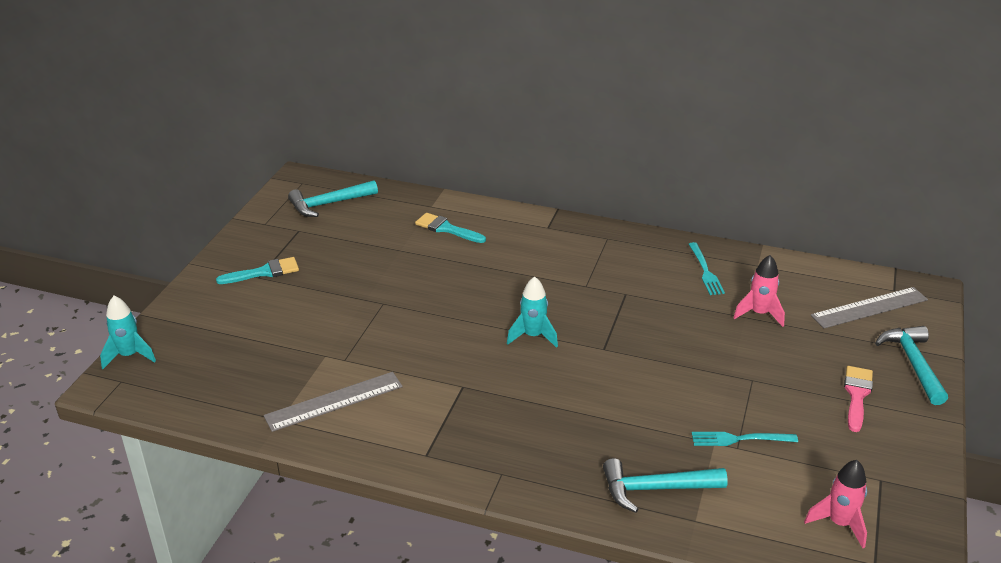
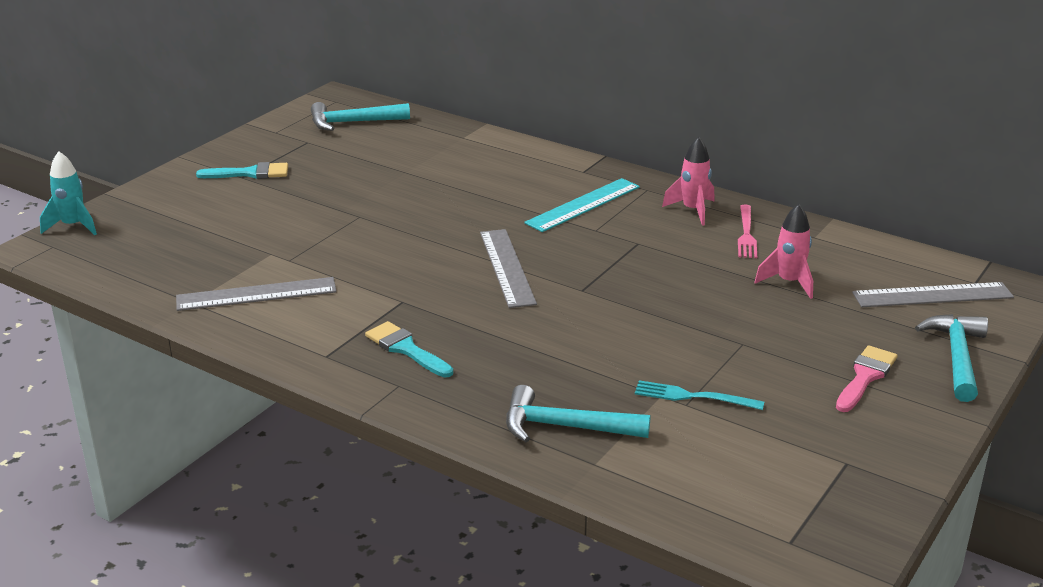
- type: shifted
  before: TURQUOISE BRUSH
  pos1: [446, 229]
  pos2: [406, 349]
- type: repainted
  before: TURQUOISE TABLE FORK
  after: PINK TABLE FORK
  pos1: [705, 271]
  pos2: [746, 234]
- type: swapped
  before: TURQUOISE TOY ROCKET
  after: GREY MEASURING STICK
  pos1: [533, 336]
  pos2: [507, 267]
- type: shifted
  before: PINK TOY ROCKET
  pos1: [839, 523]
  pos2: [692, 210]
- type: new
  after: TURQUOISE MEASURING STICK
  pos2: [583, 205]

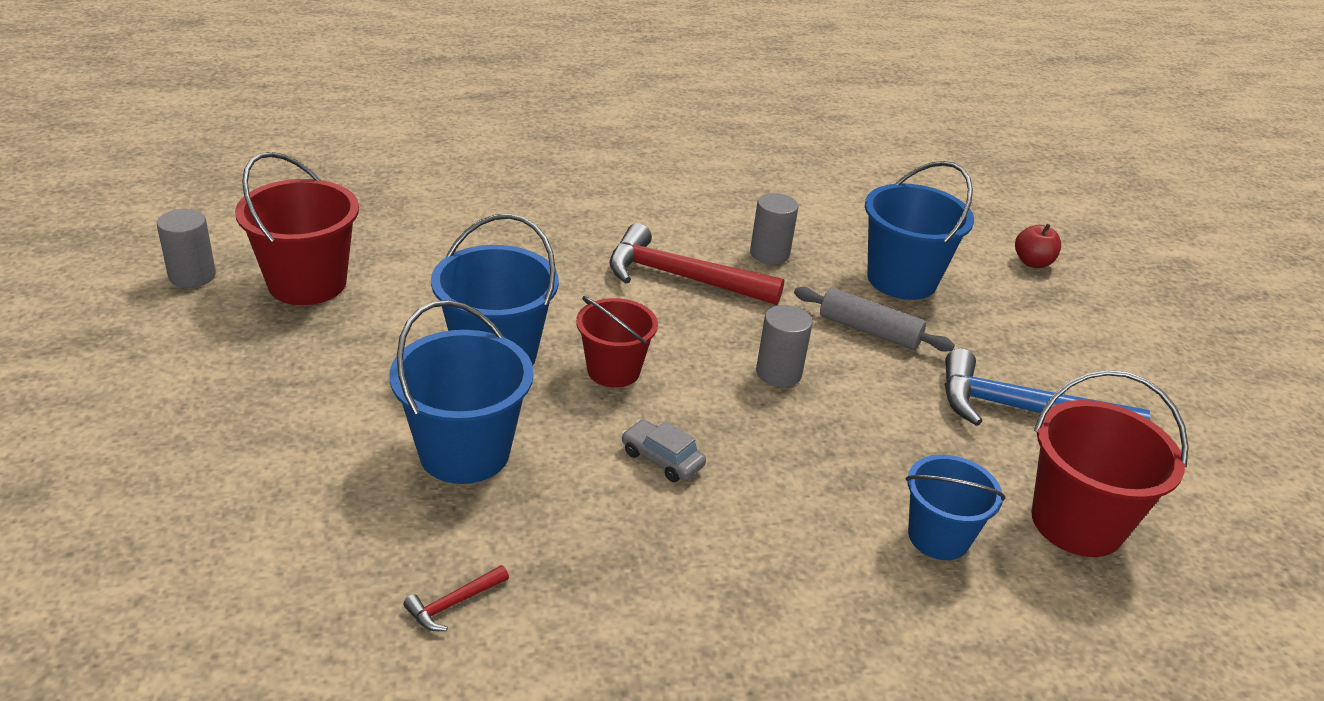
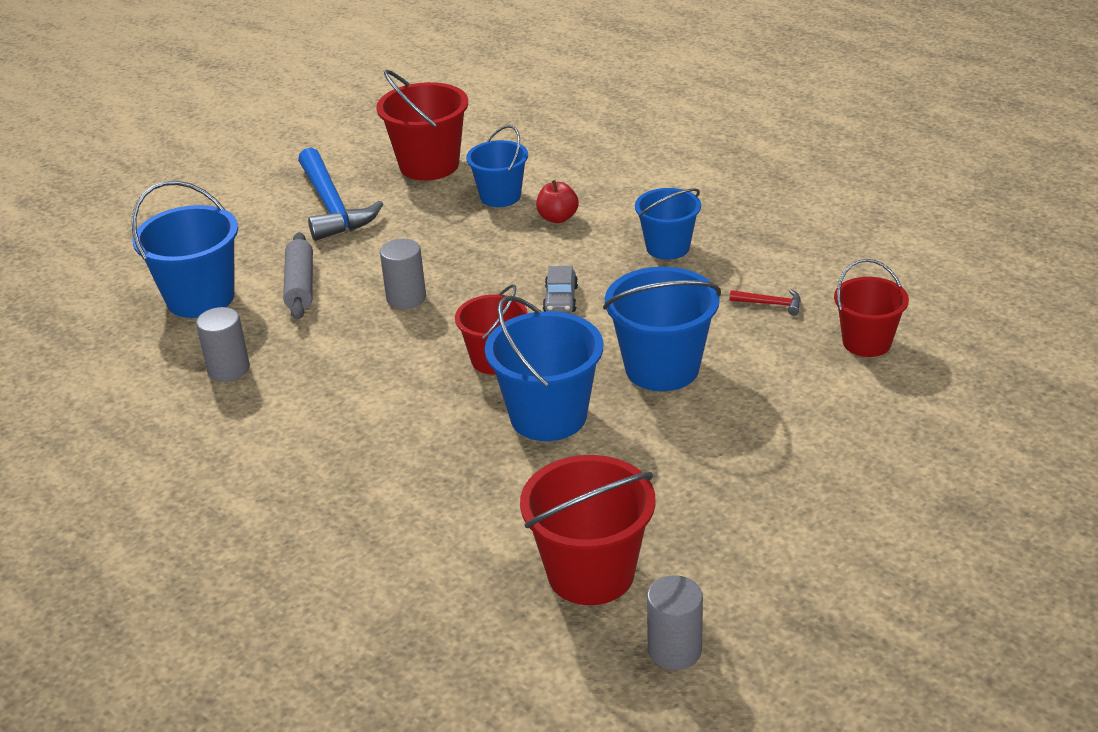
- type: gone
  before: SCARLET CARPENTER'S HAMMER
  pos1: [681, 278]
- type: shifted
  before: SCARLET APPLE
  pos1: [1032, 262]
  pos2: [557, 218]
- type: new
  after: BLUE SAND BUCKET
  pos2: [668, 247]
- type: new
  after: SCARLET SAND BUCKET
  pos2: [866, 342]

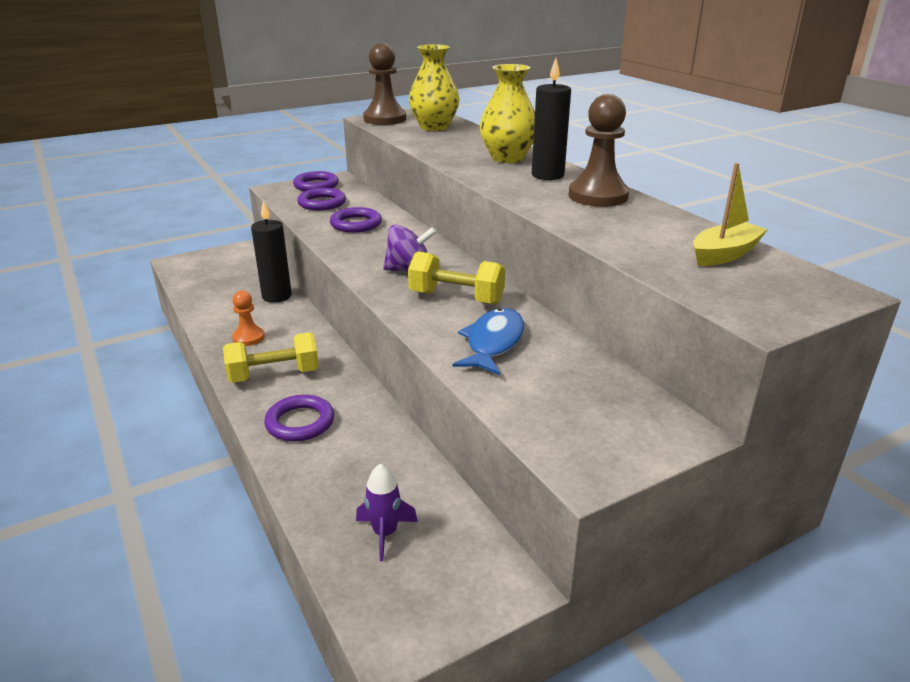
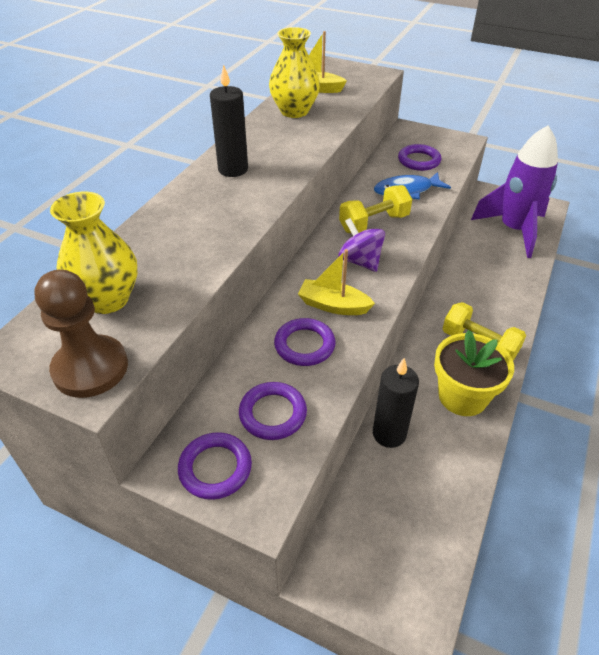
- type: shifted
  before: BRIGHT YELLOW FLOWER VASE
  pos1: [507, 158]
  pos2: [294, 111]
- type: gone
  before: BROWN CHESS PAWN
  pos1: [598, 196]
- type: rotated
  before: BRIGHT YELLOW FREE WEIGHT
  pos1: [456, 298]
  pos2: [374, 223]
  turn: 75
- type: swapped
  before: ORANGE CHESS PAWN
  after: BRIGHT YELLOW FLOWER POT
  pos1: [248, 338]
  pos2: [462, 396]
- type: shifted
  before: PURPLE TORUS
  pos1: [300, 422]
  pos2: [419, 161]
- type: scaled
  before: PURPLE TOY ROCKET
  pos1: [385, 533]
  pos2: [514, 230]
  scale: 2.42
- type: new
  after: BRIGHT YELLOW BOAT
  pos2: [333, 305]

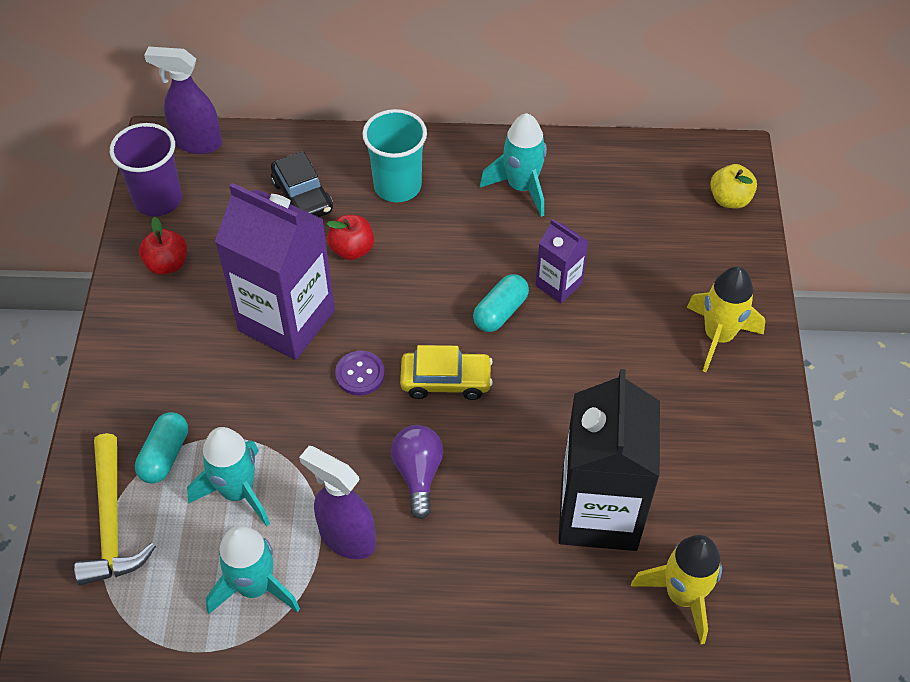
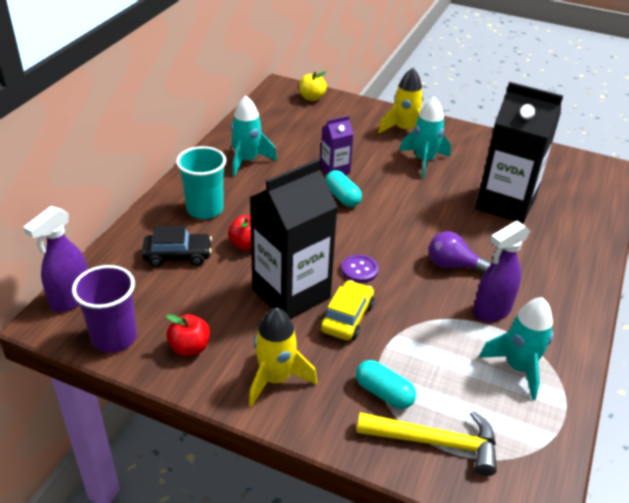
- type: repainted
  before: PURPLE CARTON
  after: EBONY CARTON
  pos1: [287, 320]
  pos2: [291, 293]
- type: shifted
  before: BRIGHT YELLOW CAR
  pos1: [446, 381]
  pos2: [347, 318]
- type: shifted
  before: TURQUOISE TOY ROCKET
  pos1: [238, 492]
  pos2: [424, 161]
- type: shifted
  before: BRIGHT YELLOW TOY ROCKET
  pos1: [682, 596]
  pos2: [276, 379]

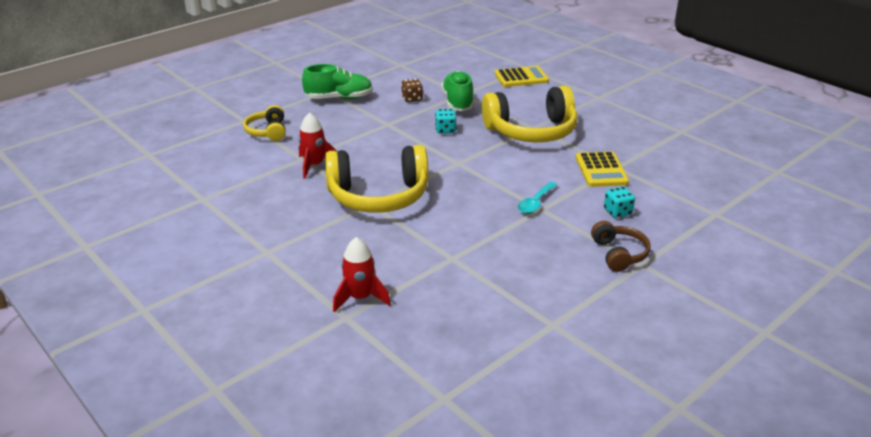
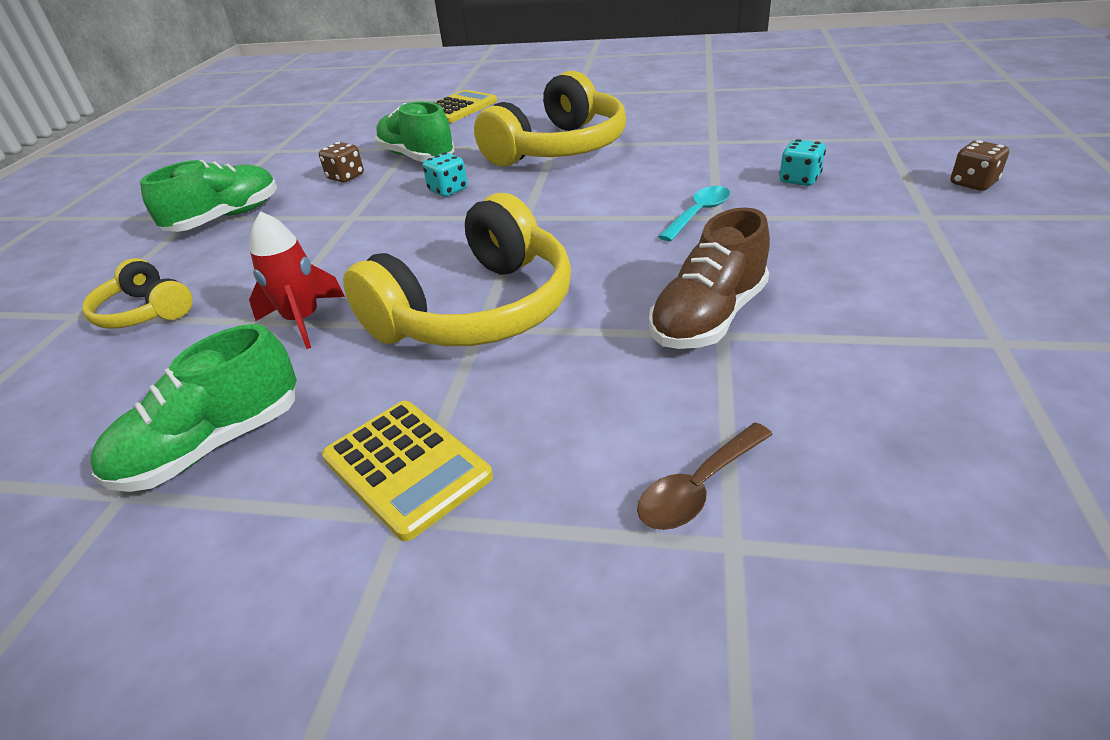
- type: shifted
  before: BRIGHT YELLOW CALCULATOR
  pos1: [601, 170]
  pos2: [406, 467]
- type: rotated
  before: TURQUOISE SPOON
  pos1: [535, 203]
  pos2: [698, 214]
  turn: -135
- type: gone
  before: BROWN OVER-EAR HEADPHONES
  pos1: [619, 254]
- type: swapped
  before: SCARLET TOY ROCKET
  after: BROWN SPOON
  pos1: [360, 298]
  pos2: [698, 488]
- type: new
  after: BROWN GAME DIE
  pos2: [973, 183]
- type: new
  after: BROWN SNEAKER
  pos2: [708, 318]
- type: new
  after: LEAF-GREEN SNEAKER
  pos2: [212, 445]

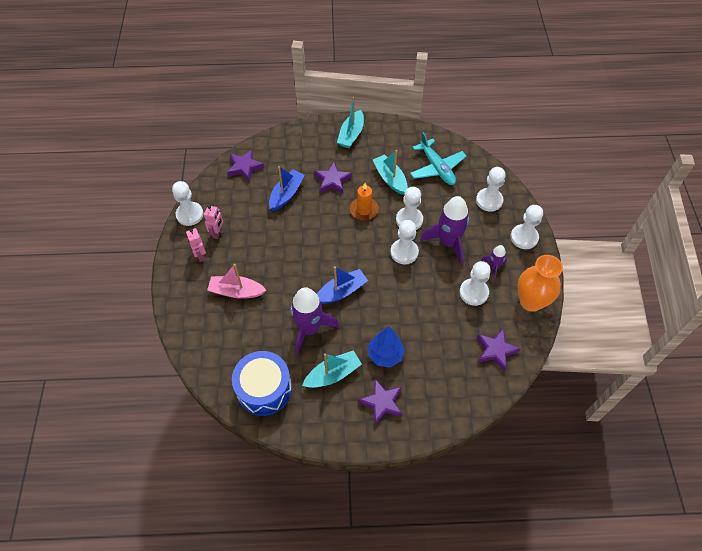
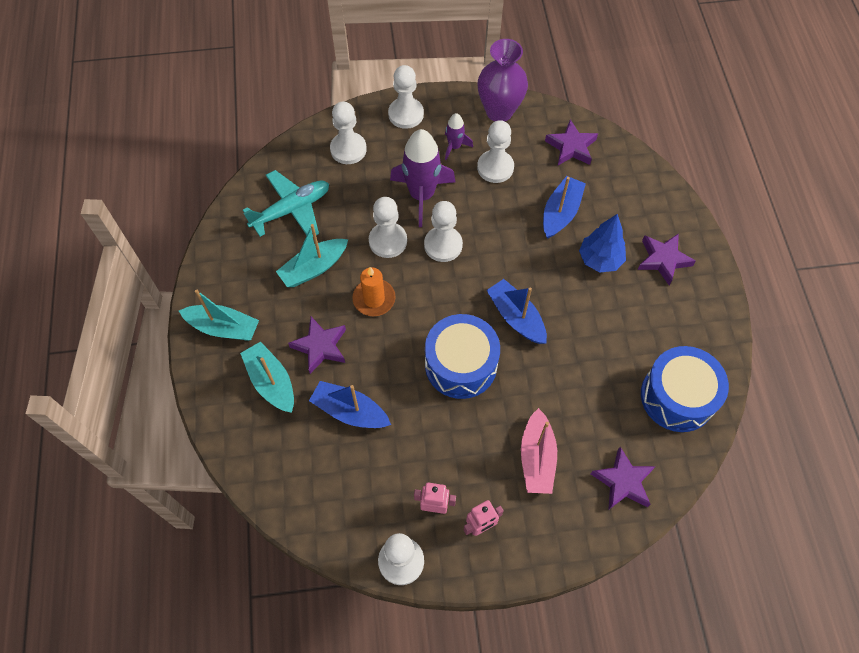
- type: shifted
  before: PURPLE FIVE-POINTED STAR
  pos1: [245, 167]
  pos2: [623, 482]
- type: repainted
  before: ORANGE FLOWER VASE
  after: PURPLE FLOWER VASE
  pos1: [531, 301]
  pos2: [499, 111]
- type: gone
  before: PURPLE TOY ROCKET
  pos1: [309, 329]
- type: shifted
  before: TURQUOISE BOAT
  pos1: [333, 374]
  pos2: [271, 382]
- type: new
  after: BLUE BOAT
  pos2: [560, 213]
- type: new
  after: BLUE DRUM
  pos2: [461, 364]

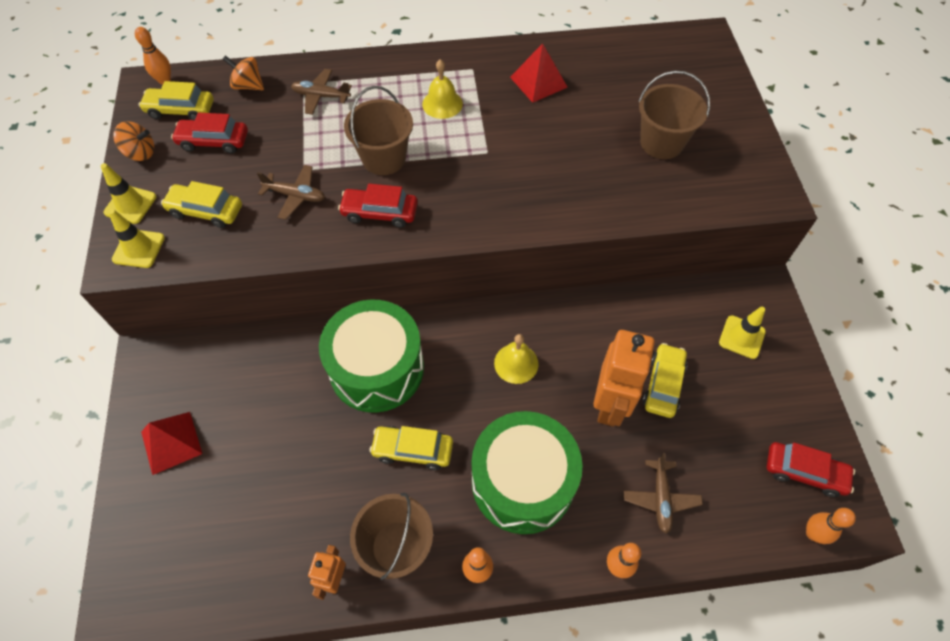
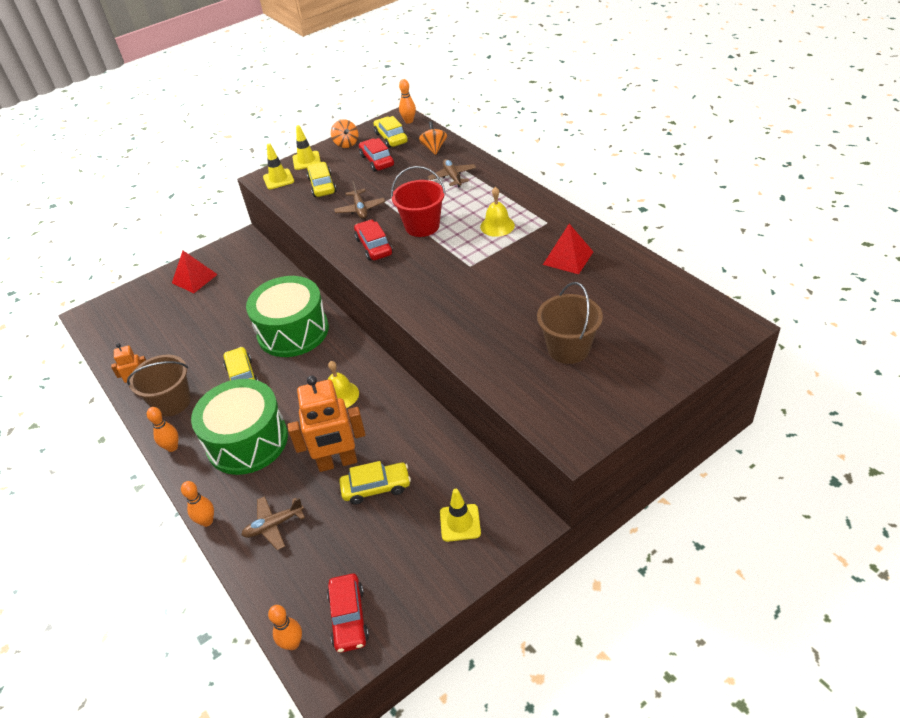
- type: repainted
  before: BROWN SAND BUCKET
  after: SCARLET SAND BUCKET
  pos1: [384, 158]
  pos2: [422, 226]

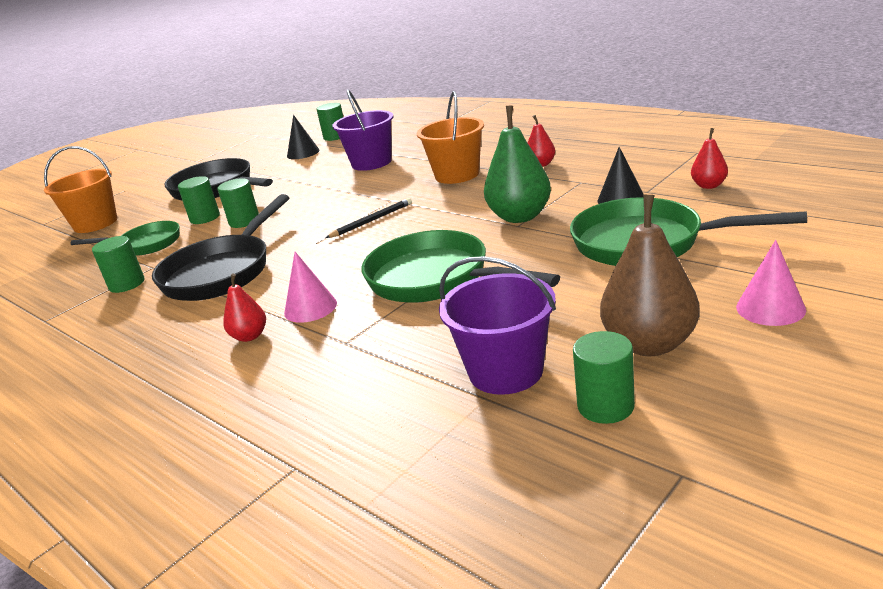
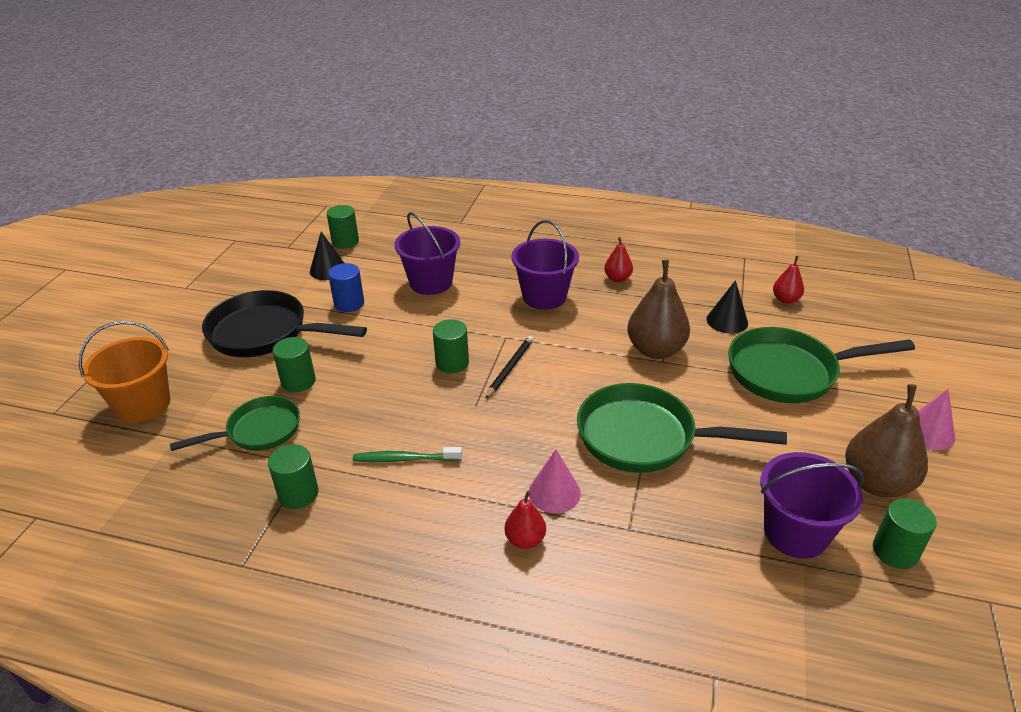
- type: repainted
  before: ORANGE SAND BUCKET
  after: PURPLE SAND BUCKET
  pos1: [457, 175]
  pos2: [544, 297]
- type: repainted
  before: LEAF-GREEN PEAR
  after: BROWN PEAR
  pos1: [520, 217]
  pos2: [655, 350]
- type: shifted
  before: LEAF-GREEN CYLINDER
  pos1: [244, 221]
  pos2: [452, 363]
- type: swapped
  before: EBONY PAN
  after: LEAF-GREEN TOOTHBRUSH
  pos1: [222, 272]
  pos2: [405, 459]
- type: new
  after: BLUE CYLINDER
  pos2: [349, 303]

